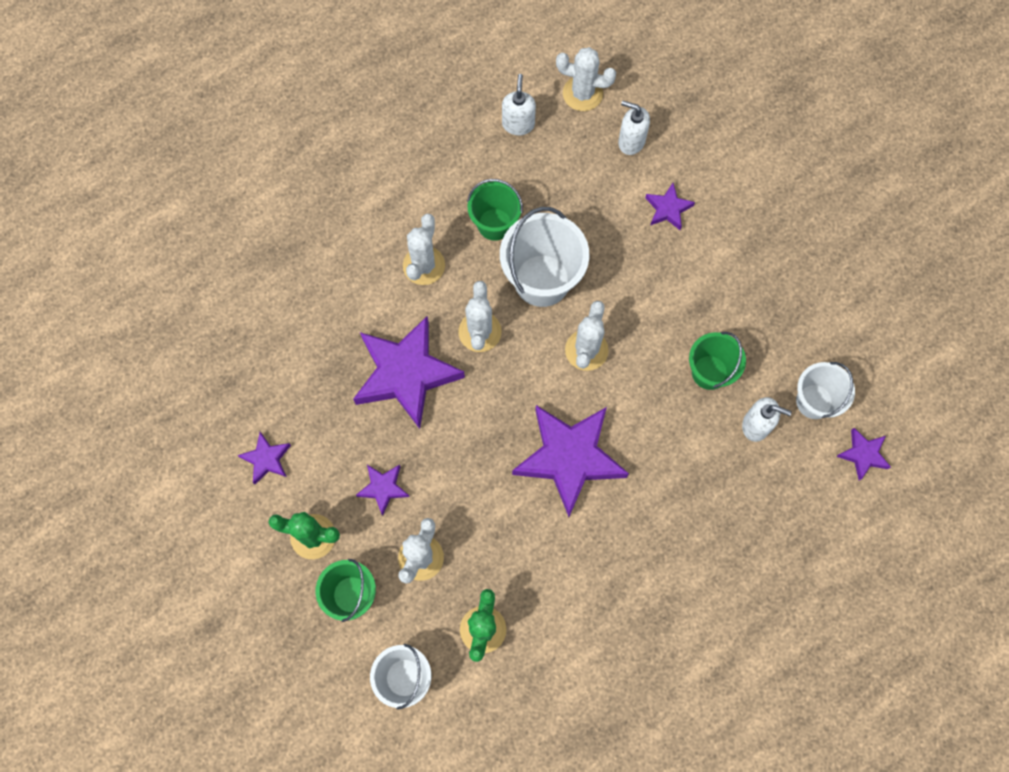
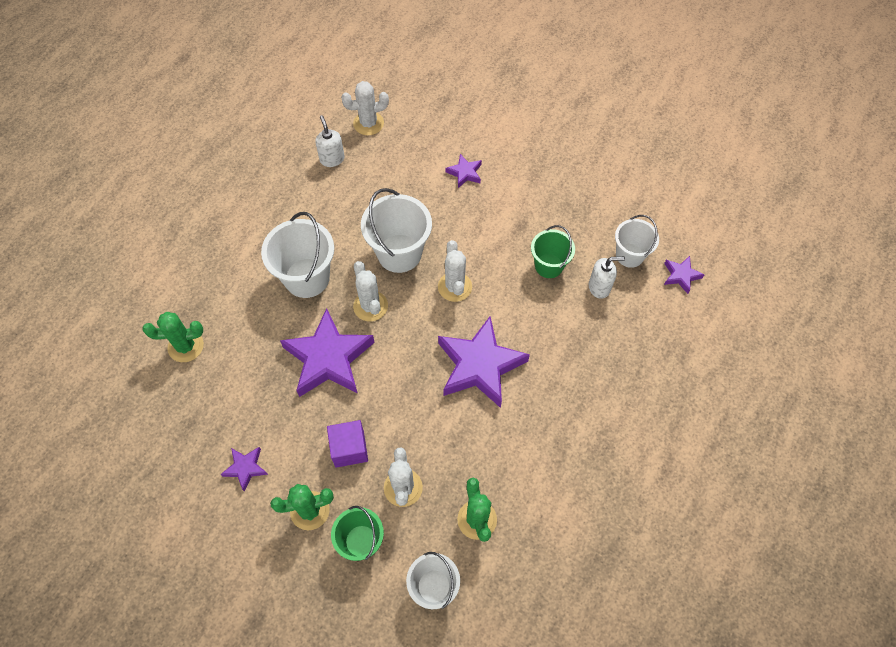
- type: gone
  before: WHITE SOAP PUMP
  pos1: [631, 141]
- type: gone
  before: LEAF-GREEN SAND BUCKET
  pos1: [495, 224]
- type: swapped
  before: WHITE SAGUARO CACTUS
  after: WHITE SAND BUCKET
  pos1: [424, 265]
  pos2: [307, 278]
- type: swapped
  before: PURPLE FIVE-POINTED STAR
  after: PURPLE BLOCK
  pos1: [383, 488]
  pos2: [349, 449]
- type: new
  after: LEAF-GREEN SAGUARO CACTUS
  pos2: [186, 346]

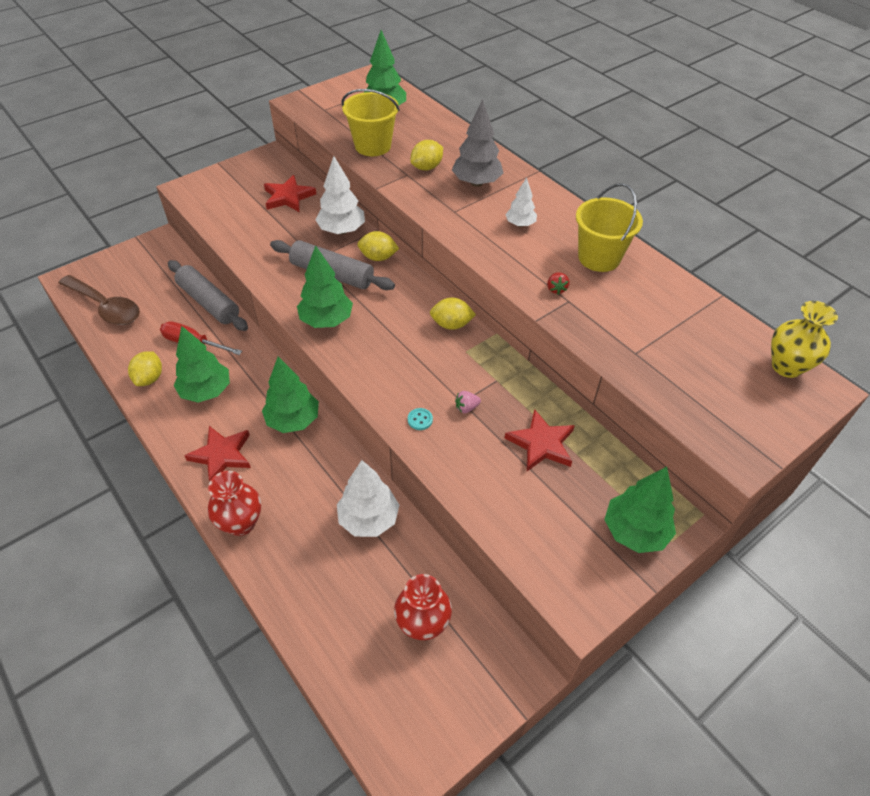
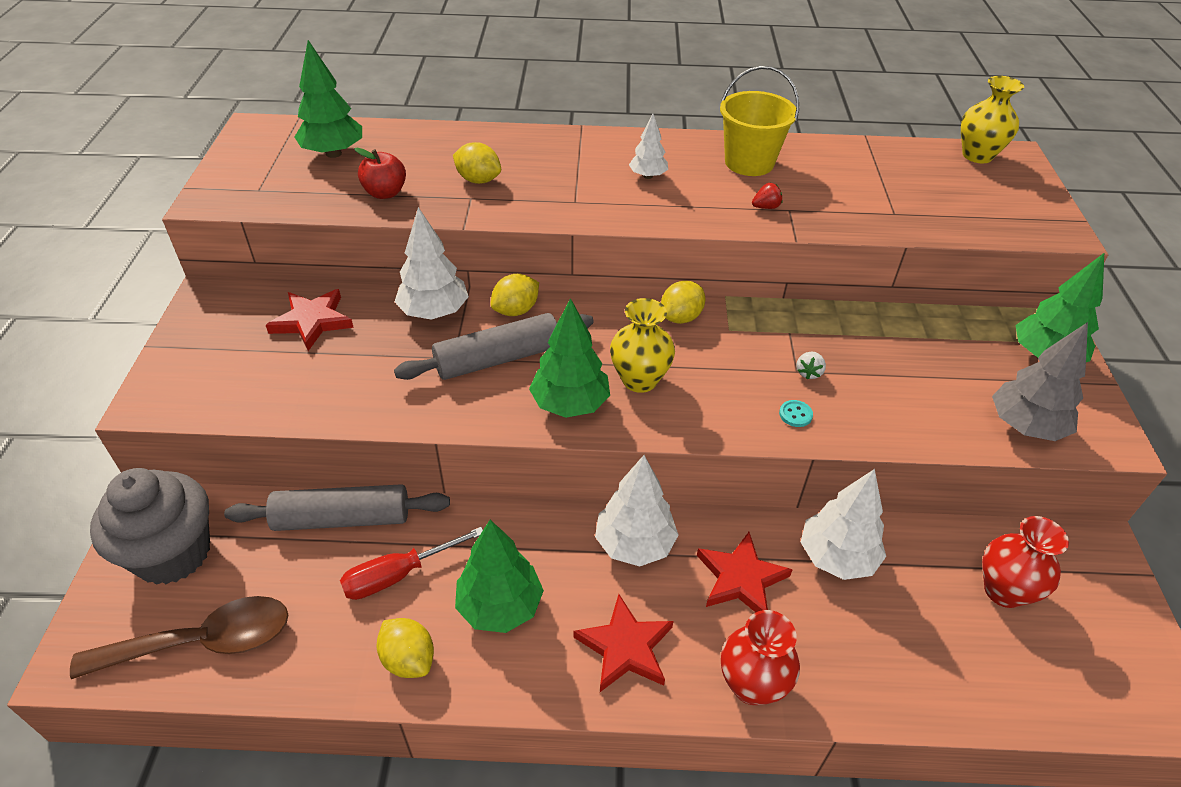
- type: swapped
  before: BRIGHT YELLOW SAND BUCKET
  after: SCARLET APPLE
  pos1: [373, 146]
  pos2: [385, 193]
- type: shifted
  before: GREY TREE
  pos1: [476, 183]
  pos2: [1025, 426]
- type: rotated
  before: BRIGHT YELLOW TOY LEMON
  pos1: [427, 167]
  pos2: [478, 180]
  turn: -60
- type: rotated
  before: SCARLET TOY STRAWBERRY
  pos1: [556, 289]
  pos2: [766, 207]
  turn: -60
- type: repainted
  before: LEAF-GREEN TREE
  after: WHITE TREE
  pos1: [293, 420]
  pos2: [634, 544]
- type: repainted
  before: PINK TOY STRAWBERRY
  after: WHITE TOY STRAWBERRY
  pos1: [466, 408]
  pos2: [808, 372]
- type: shifted
  before: SCARLET FIVE-POINTED STAR
  pos1: [541, 443]
  pos2: [740, 578]
- type: new
  after: BRIGHT YELLOW FLOWER VASE
  pos2: [639, 380]
- type: new
  after: GREY CUPCAKE
  pos2: [173, 553]

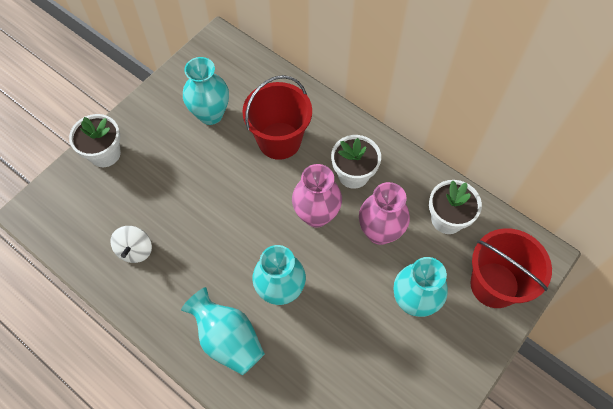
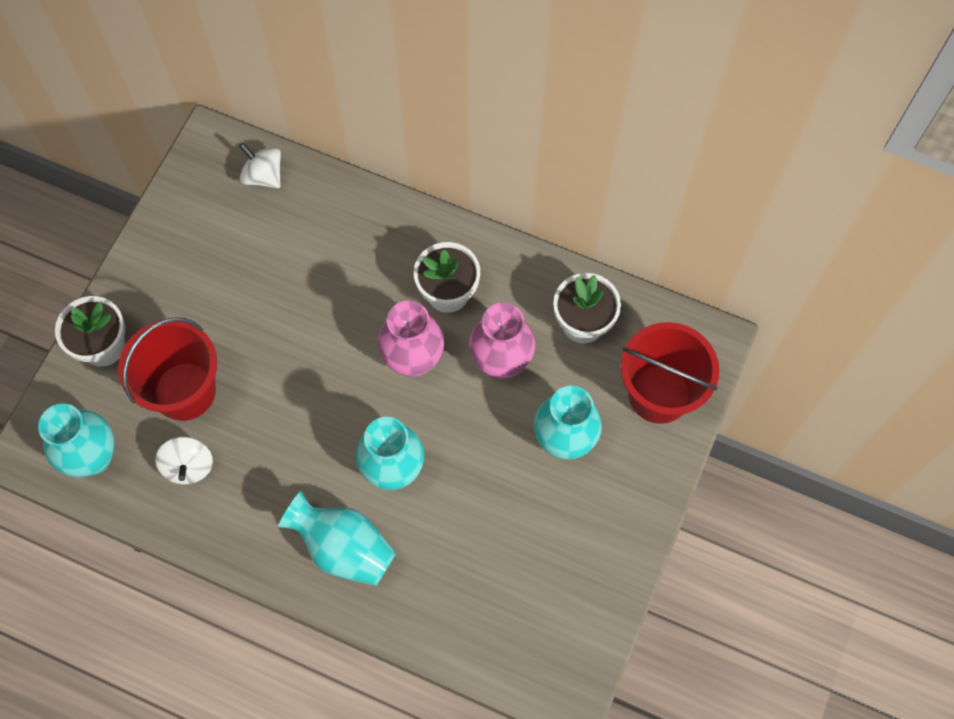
- type: shifted
  before: TURQUOISE FLOWER VASE
  pos1: [210, 114]
  pos2: [93, 457]
- type: shifted
  before: SCARLET SAND BUCKET
  pos1: [279, 140]
  pos2: [184, 391]
- type: new
  after: WHITE WHIRLIGIG
  pos2: [263, 176]

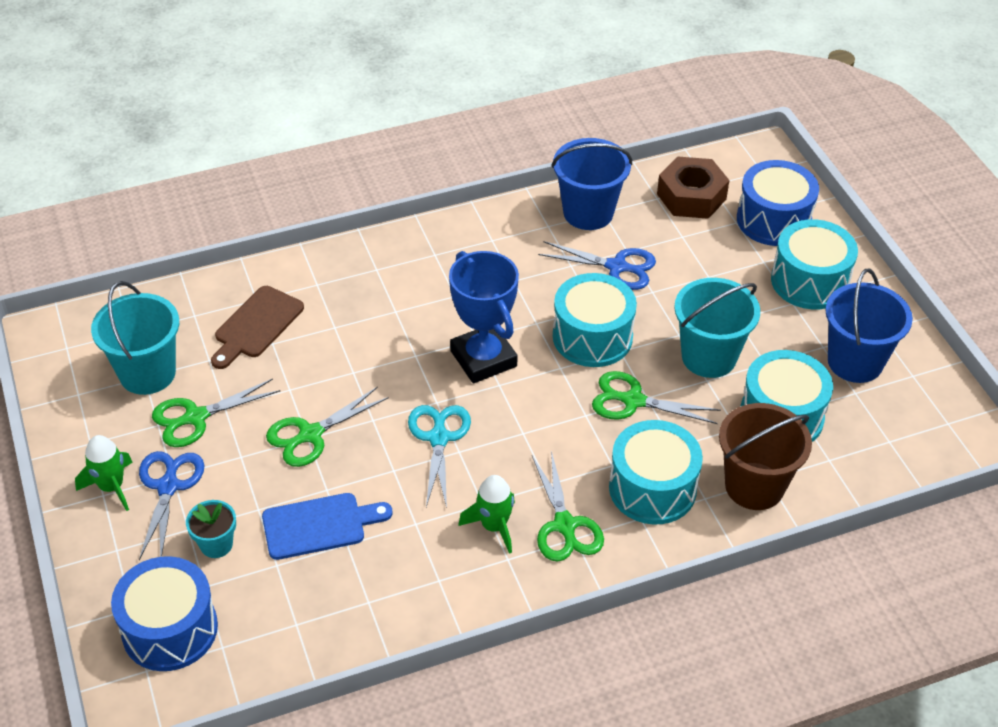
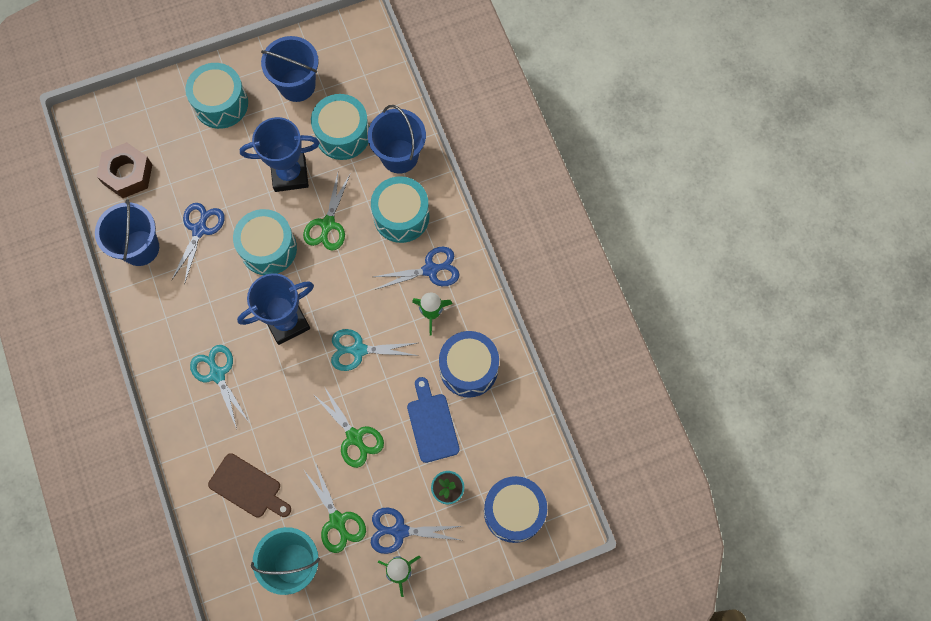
- type: shifted
  before: BLUE DRUM
  pos1: [773, 220]
  pos2: [468, 368]
- type: swapped
  before: TURQUOISE SAND BUCKET
  after: BLUE PRIZE CUP
  pos1: [709, 357]
  pos2: [290, 174]
- type: repainted
  before: BROWN SAND BUCKET
  after: BLUE SAND BUCKET
  pos1: [754, 486]
  pos2: [399, 156]
- type: repainted
  before: LEAF-GREEN PAIR OF SCISSORS
  after: BLUE PAIR OF SCISSORS
  pos1: [564, 525]
  pos2: [430, 270]
- type: new
  after: TURQUOISE PAIR OF SCISSORS
  pos2: [217, 374]

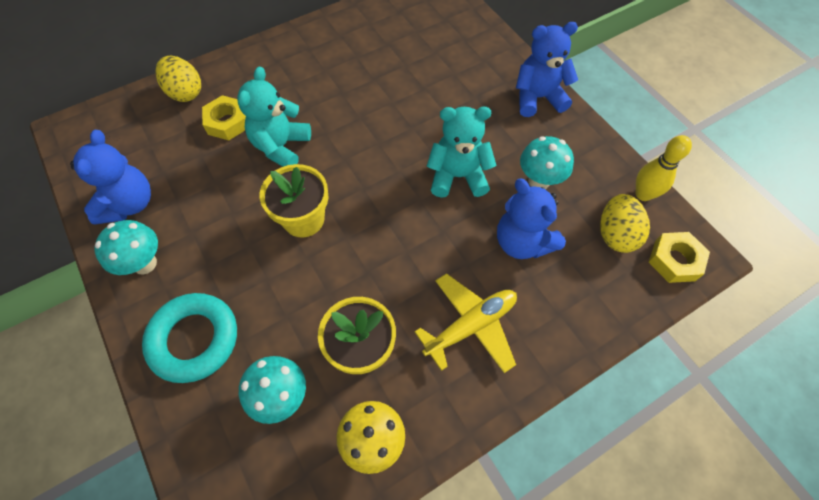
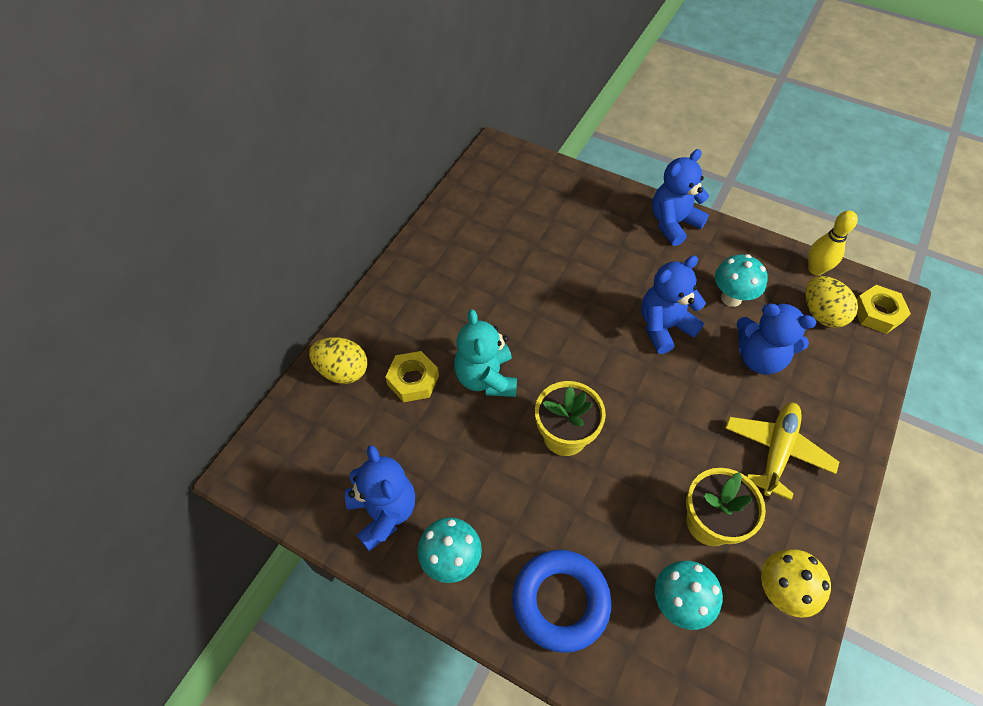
- type: repainted
  before: TURQUOISE STUFFED BEAR
  after: BLUE STUFFED BEAR
  pos1: [458, 176]
  pos2: [664, 327]
- type: repainted
  before: TURQUOISE TORUS
  after: BLUE TORUS
  pos1: [194, 339]
  pos2: [560, 602]

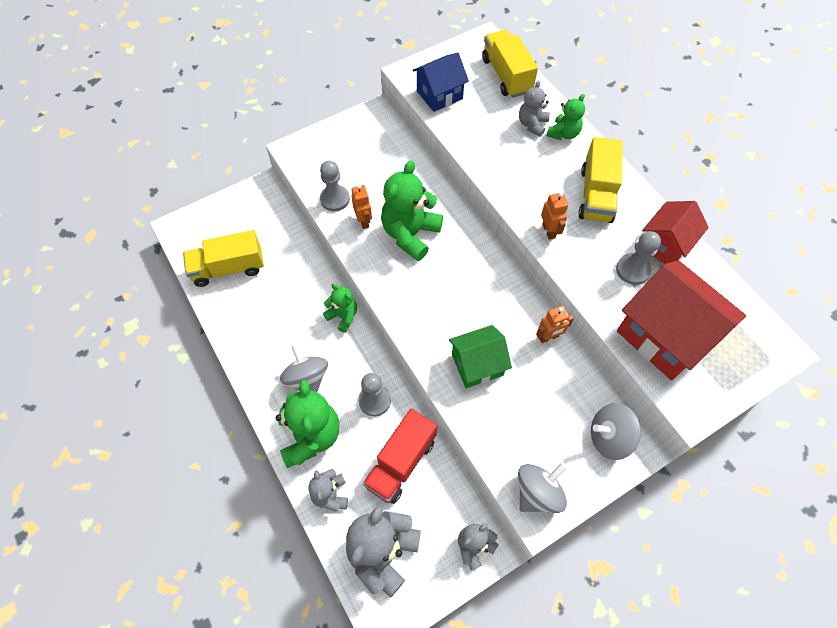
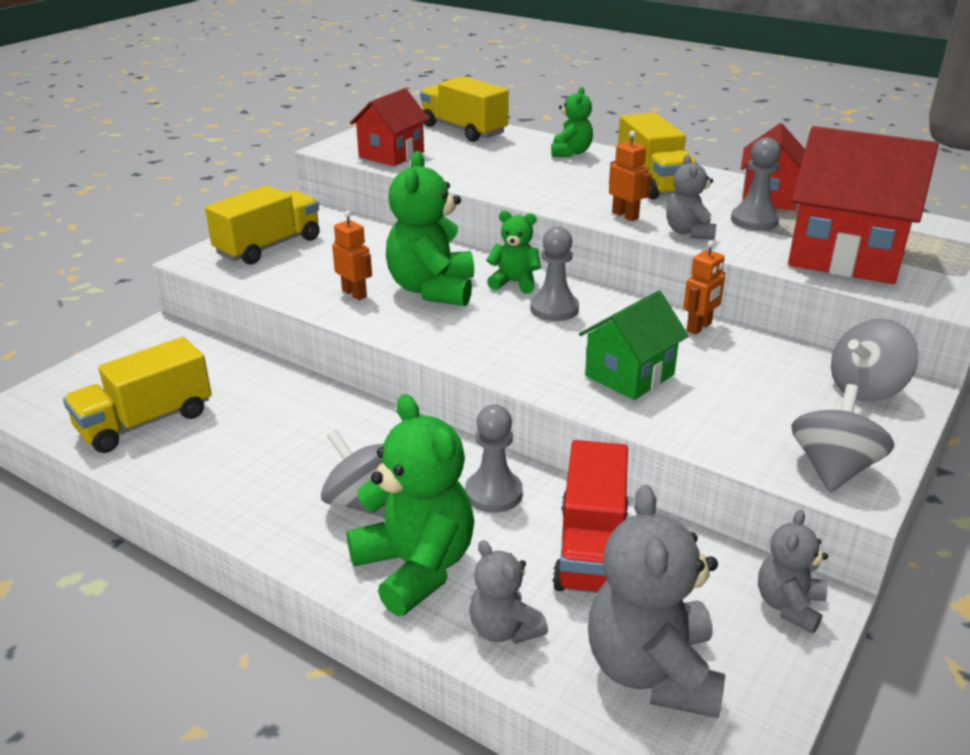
- type: repainted
  before: BLUE HOUSE
  after: SCARLET HOUSE
  pos1: [439, 95]
  pos2: [391, 154]
- type: shifted
  before: GREY STUFFED BEAR
  pos1: [532, 124]
  pos2: [689, 232]
- type: shifted
  before: GREY CHESS PAWN
  pos1: [335, 199]
  pos2: [554, 309]
- type: shifted
  before: LEAF-GREEN STUFFED BEAR
  pos1: [343, 316]
  pos2: [514, 283]
- type: new
  after: BRIGHT YELLOW LORRY
  pos2: [268, 246]

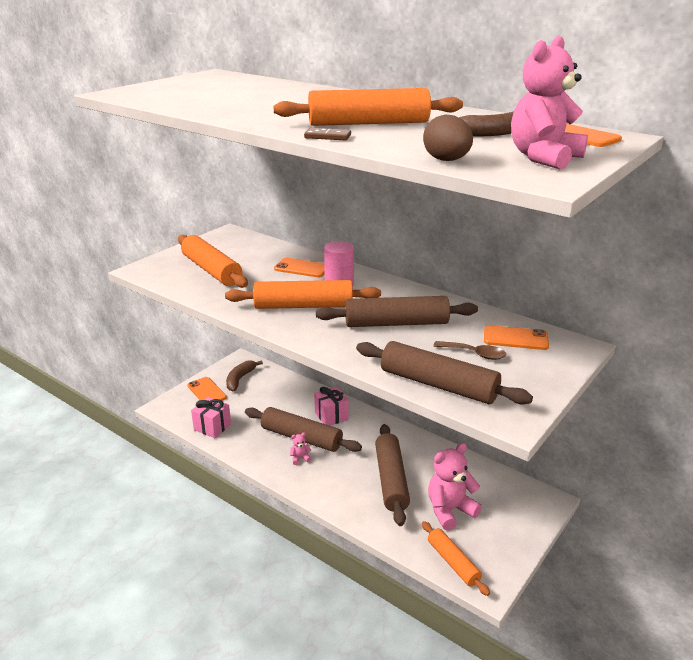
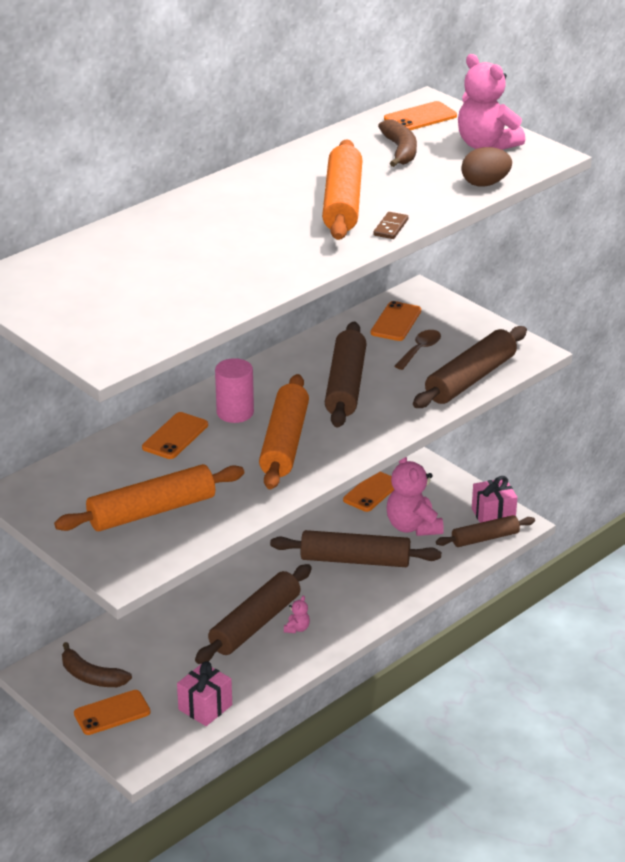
- type: shifted
  before: PINK PRESENT
  pos1: [331, 416]
  pos2: [493, 515]
- type: rotated
  before: PINK STUFFED BEAR
  pos1: [300, 458]
  pos2: [297, 628]
  turn: -150
- type: repainted
  before: ORANGE ROLLING PIN
  after: BROWN ROLLING PIN
  pos1: [453, 562]
  pos2: [485, 538]
- type: new
  after: ORANGE PHONE
  pos2: [371, 492]

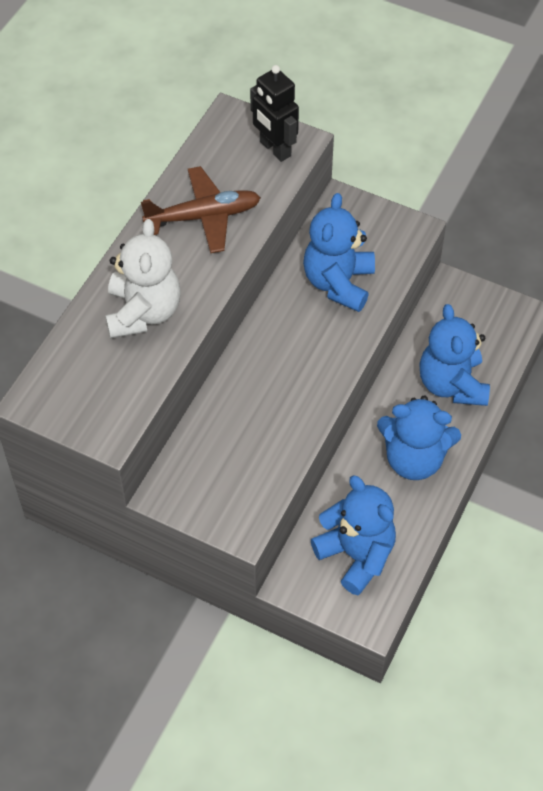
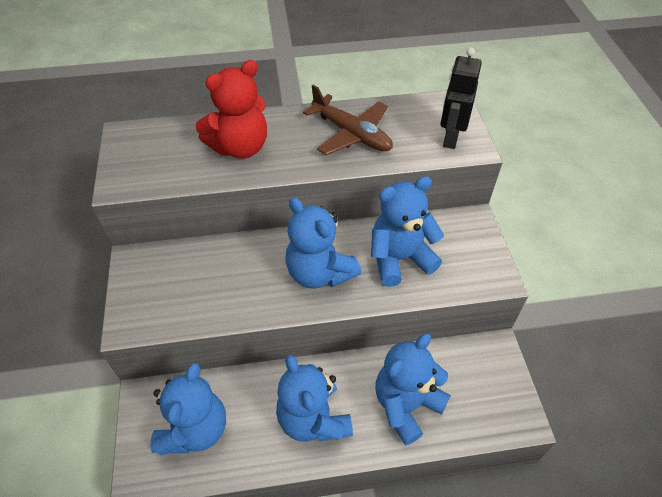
- type: repainted
  before: WHITE STUFFED BEAR
  after: SCARLET STUFFED BEAR
  pos1: [143, 312]
  pos2: [240, 147]
- type: new
  after: BLUE STUFFED BEAR
  pos2: [319, 272]

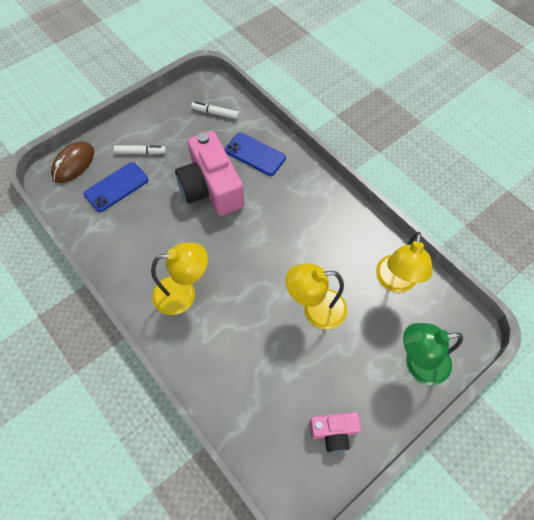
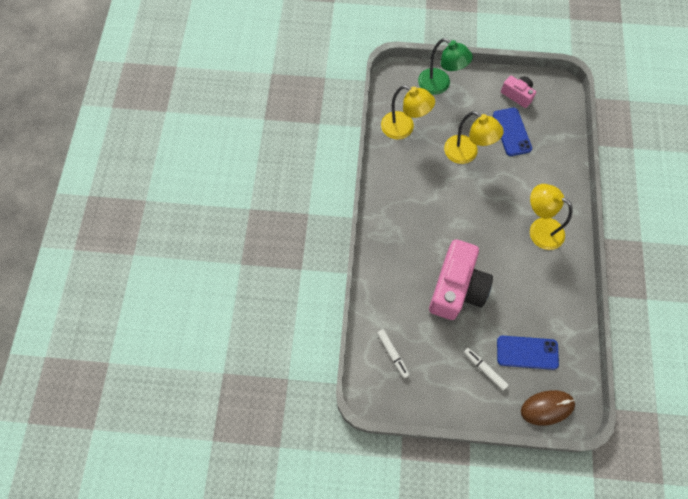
- type: shifted
  before: BLUE PHONE
  pos1: [255, 154]
  pos2: [511, 132]
- type: rotated
  before: BRIGHT YELLOW DESK LAMP
  pos1: [395, 282]
  pos2: [404, 129]
  turn: 60

